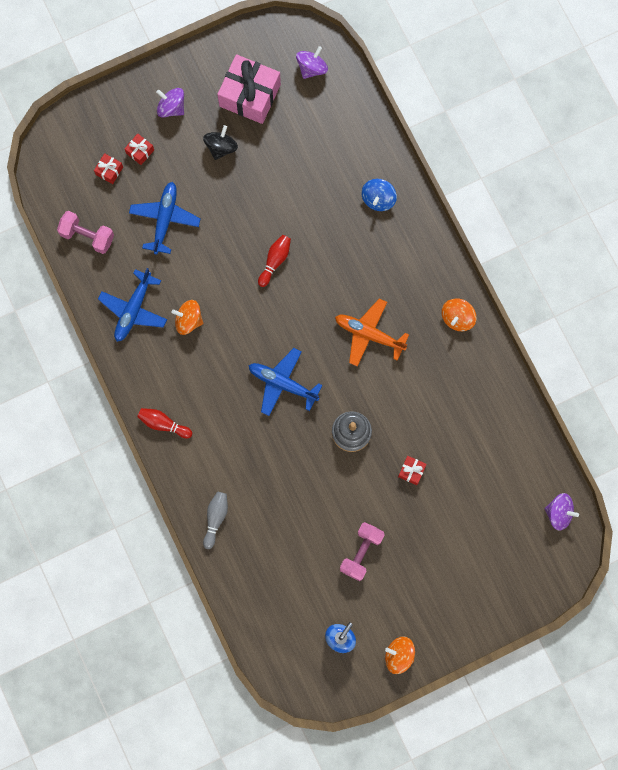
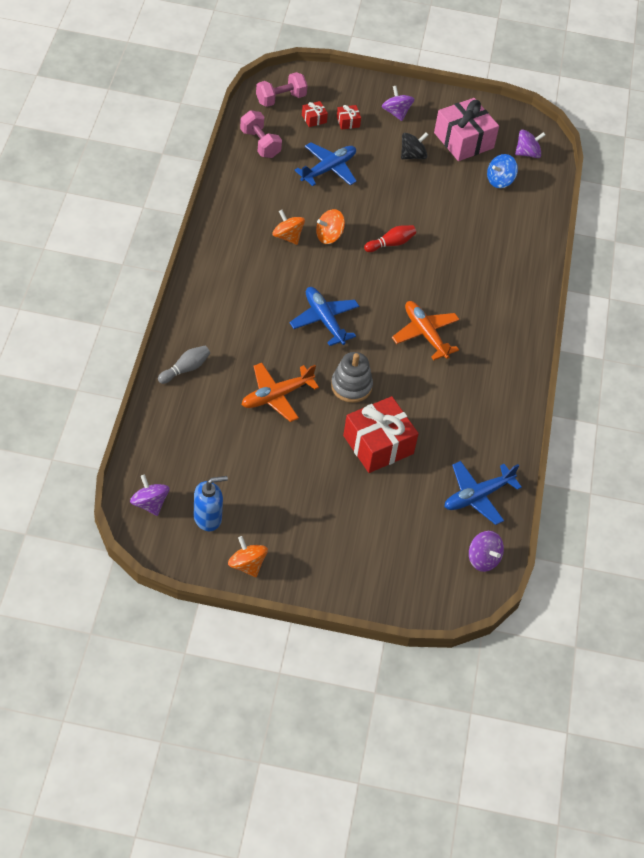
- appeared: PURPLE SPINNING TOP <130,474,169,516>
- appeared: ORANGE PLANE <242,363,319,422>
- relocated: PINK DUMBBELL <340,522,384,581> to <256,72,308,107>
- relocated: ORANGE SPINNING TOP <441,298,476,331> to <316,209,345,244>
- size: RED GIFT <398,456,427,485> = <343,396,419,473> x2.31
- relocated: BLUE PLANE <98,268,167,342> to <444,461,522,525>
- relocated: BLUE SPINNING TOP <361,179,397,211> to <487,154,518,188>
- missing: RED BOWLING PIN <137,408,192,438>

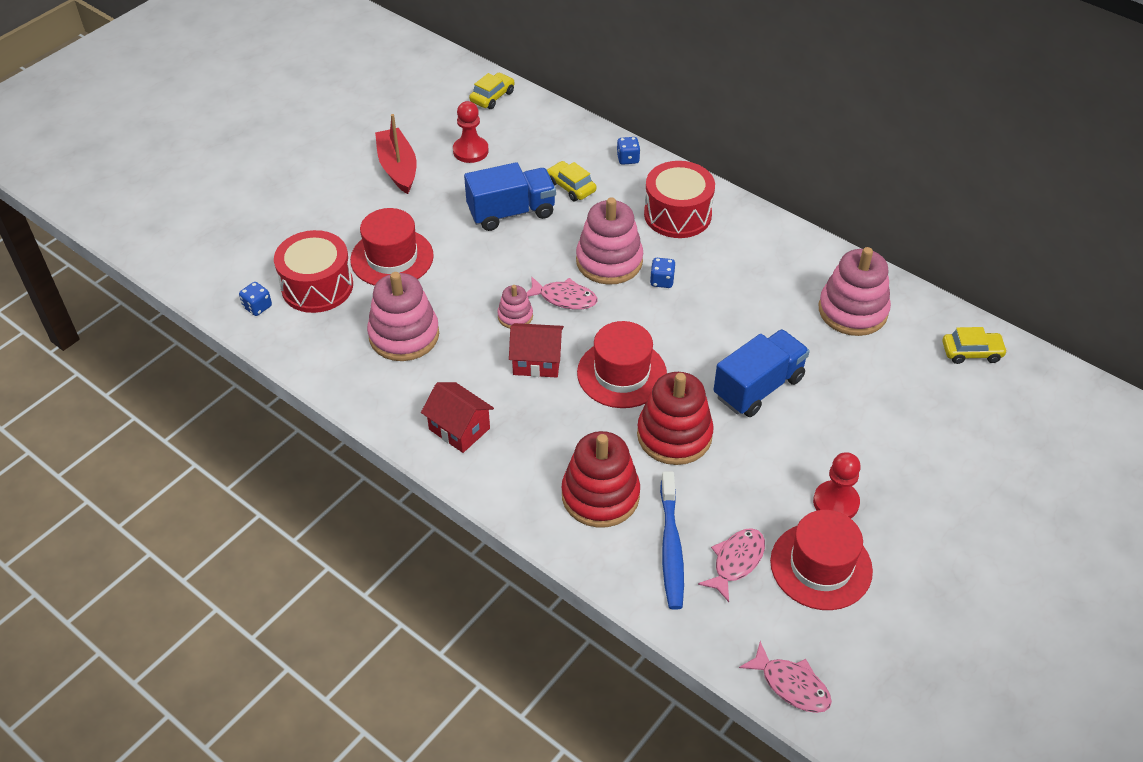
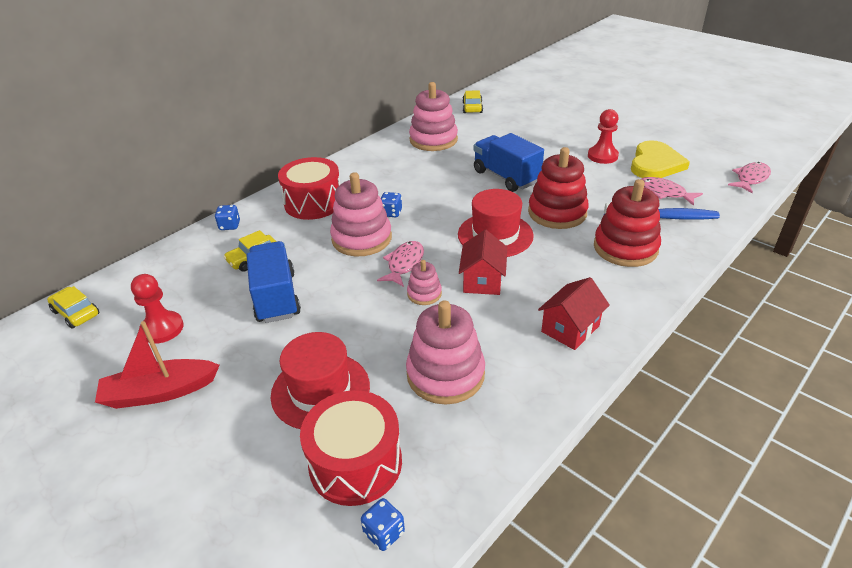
- exchanged: RED HAT <770,510,873,610> to YELLOW HEART <631,140,690,178>

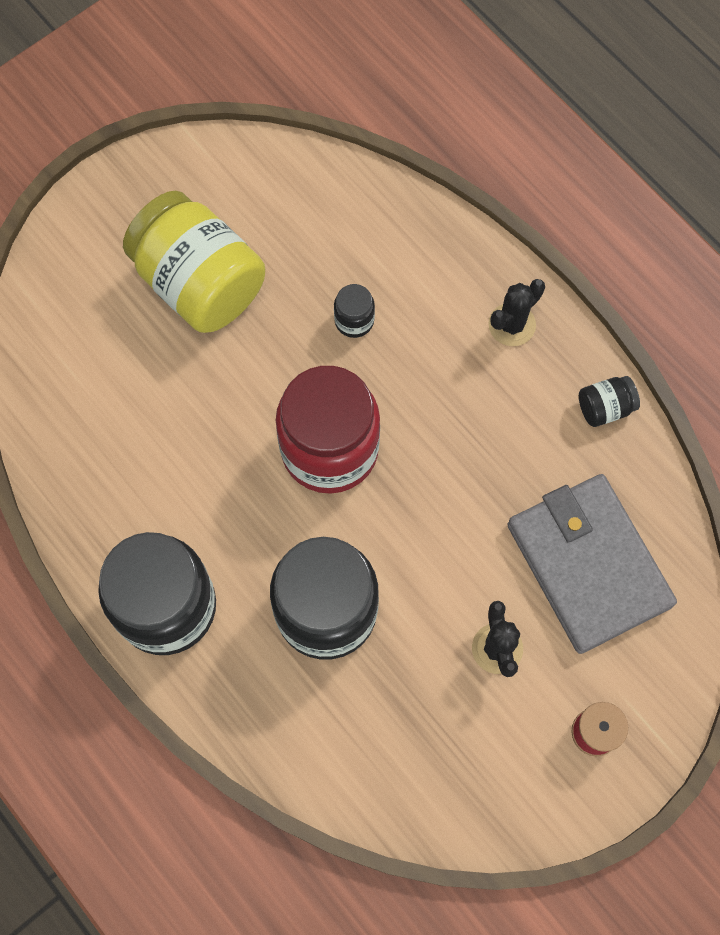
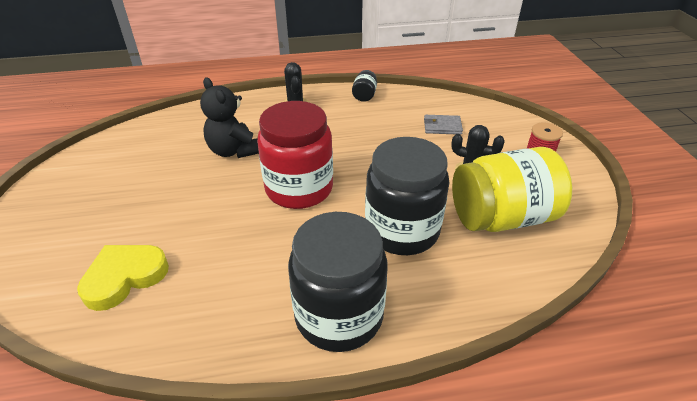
- appeared: YELLOW HEART <77,245,169,311>
- exchanged: BLACK JAR <334,284,375,338> to BLACK TEDDY BEAR <200,77,259,158>
- size: GREY WALLET <507,474,677,654> = <424,115,463,135> x0.42
- relocated: YELLOW JAR <123,191,265,333> to <452,147,572,232>

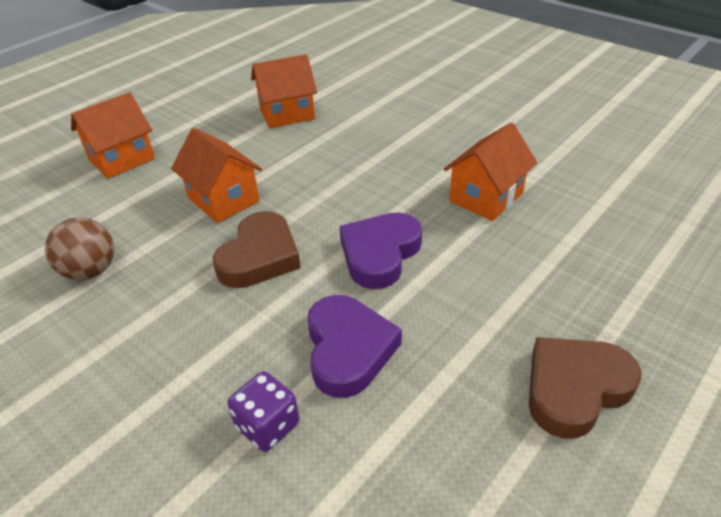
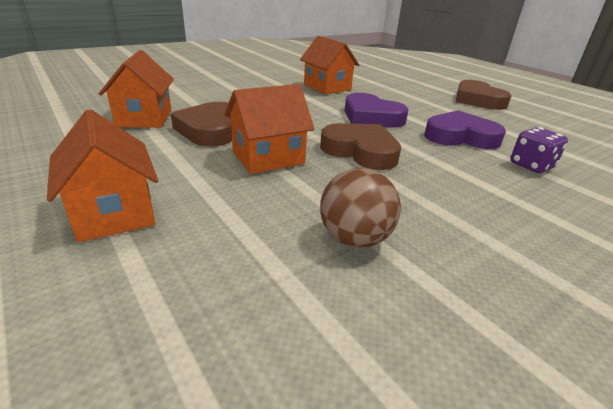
- appeared: BROWN HEART <171,102,232,147>

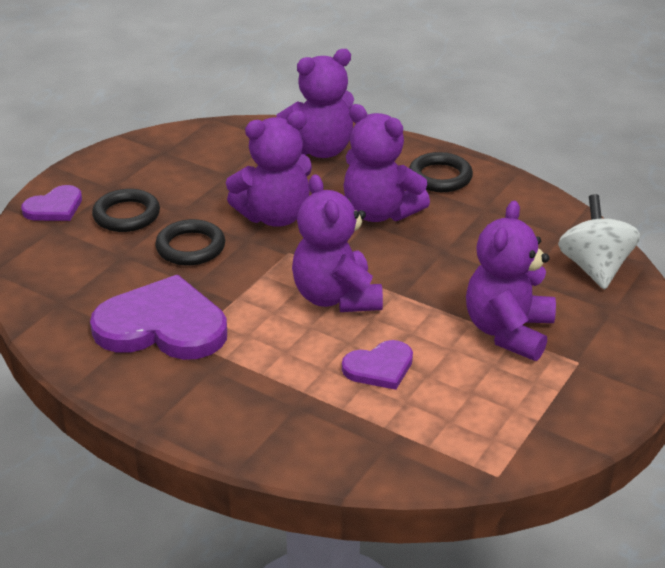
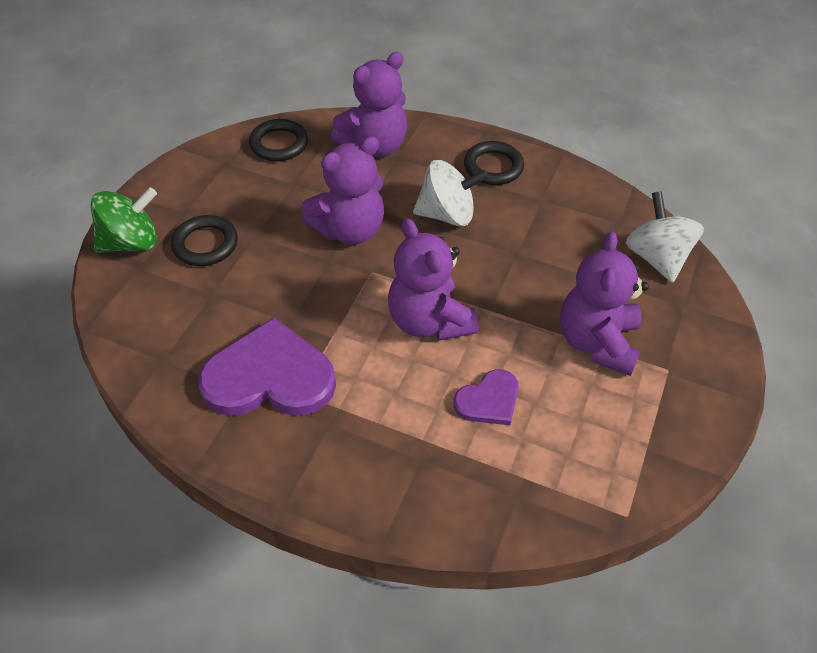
- exchanged: PURPLE HEART <21,185,82,221> to GREEN SPINNING TOP <91,187,157,253>
- relocated: BLACK RING <155,219,225,266> to <249,119,308,161>
- exchanged: PURPLE TEDDY BEAR <343,104,430,222> to WHITE SPINNING TOP <413,160,489,227>

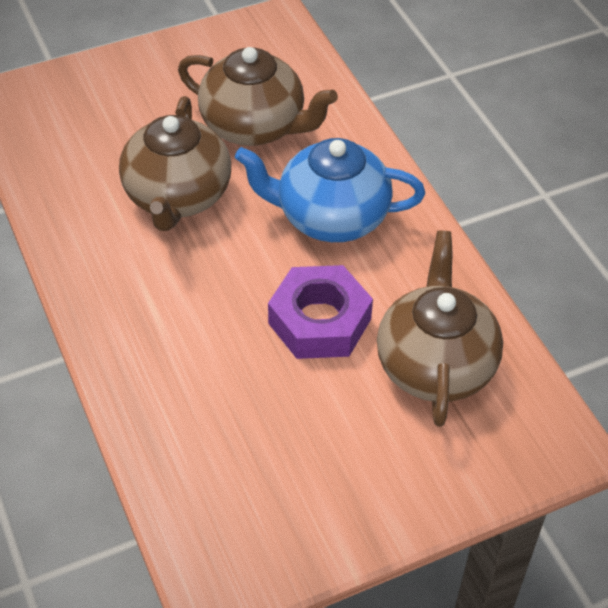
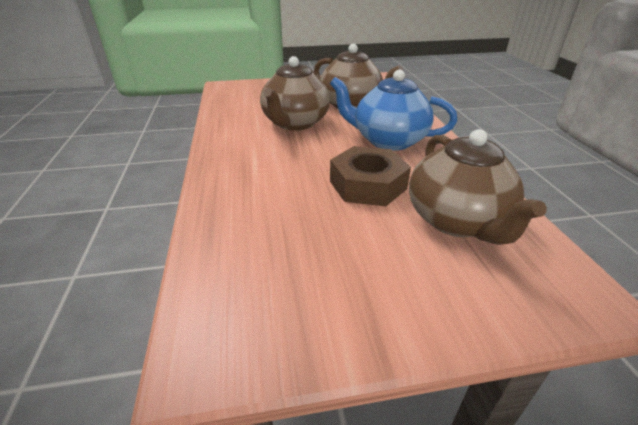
- colour: PURPLE NUT <268,265,373,359> to BROWN NUT <330,146,411,206>
- spun: BROWN TEAPOT <377,231,503,427> = <409,129,547,245> 150 degrees clockwise

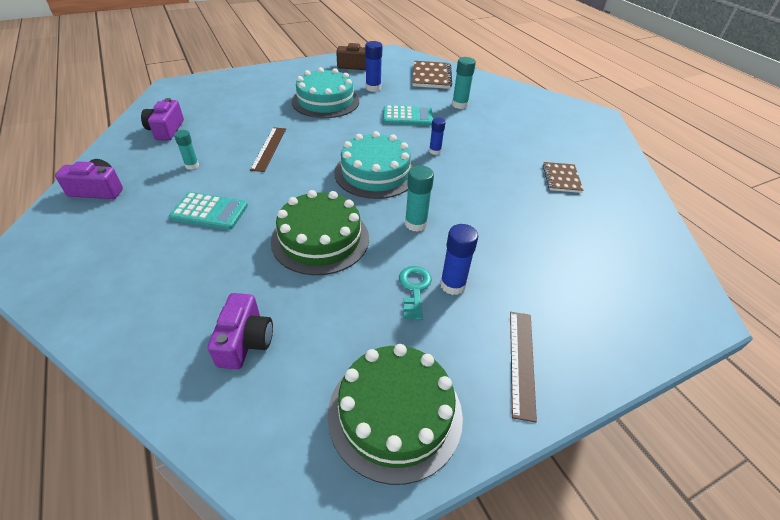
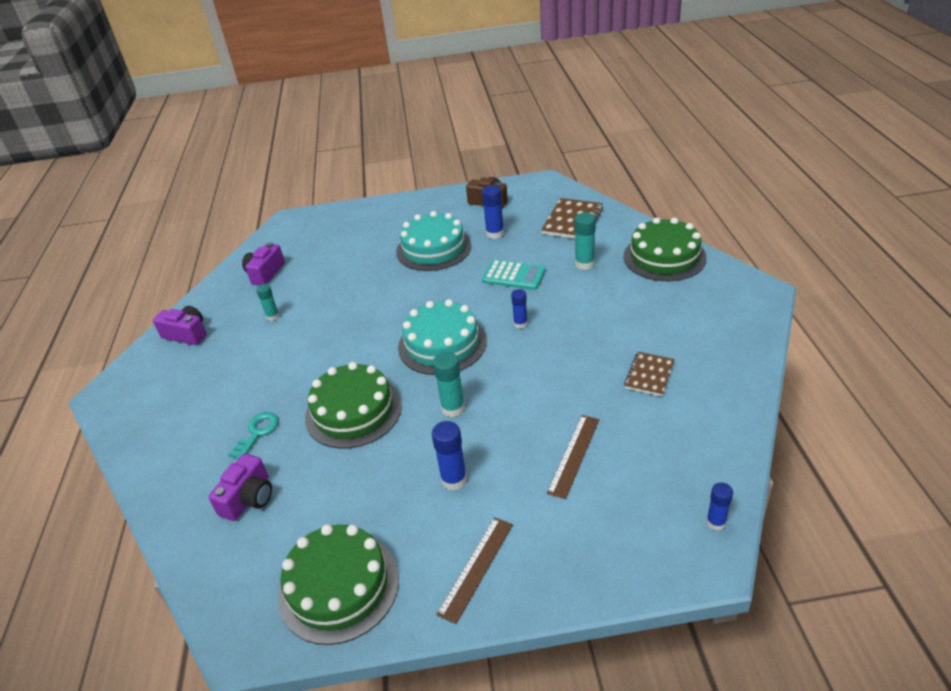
- relocated: TURQUOISE KEY <399,266,432,320> to <228,412,279,460>
- relocated: BROWN RULER <250,127,286,172> to <547,415,599,499>
- appeared: GREEN CAKE <624,217,707,281>
- appeared: BLUE GLUE STICK <706,482,733,531>
- missing: TURQUOISE CALCULATOR <169,192,248,230>

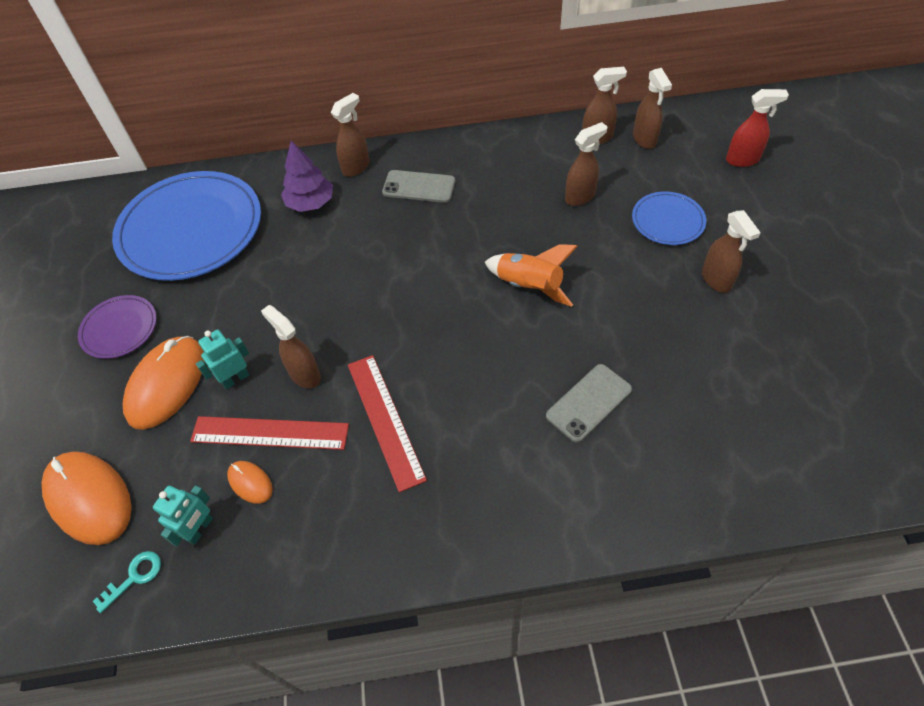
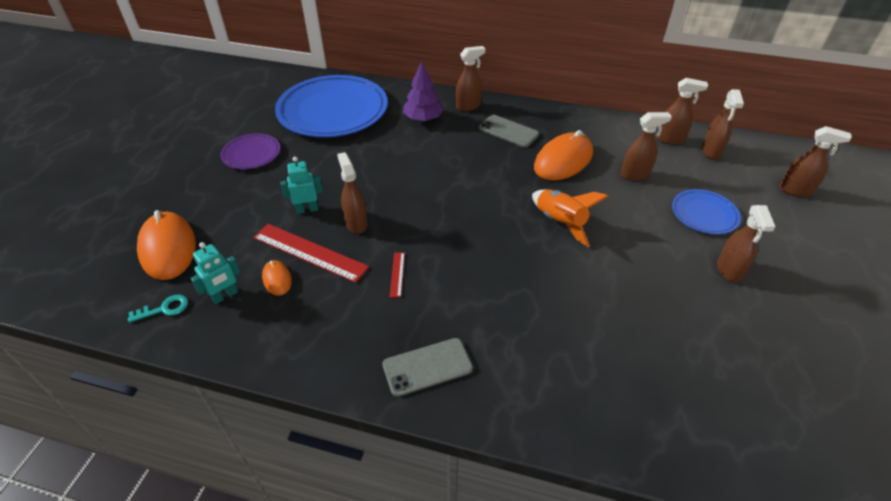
- relocated: GREY PHONE <546,364,632,443> to <382,338,473,397>
- size: RED RULER <348,355,427,492> = <390,252,405,298> x0.45
- relocated: ORANGE MOUSE <123,336,204,430> to <534,130,593,180>
- colour: RED SPRAY BOTTLE <726,89,789,167> to BROWN SPRAY BOTTLE <779,126,852,197>

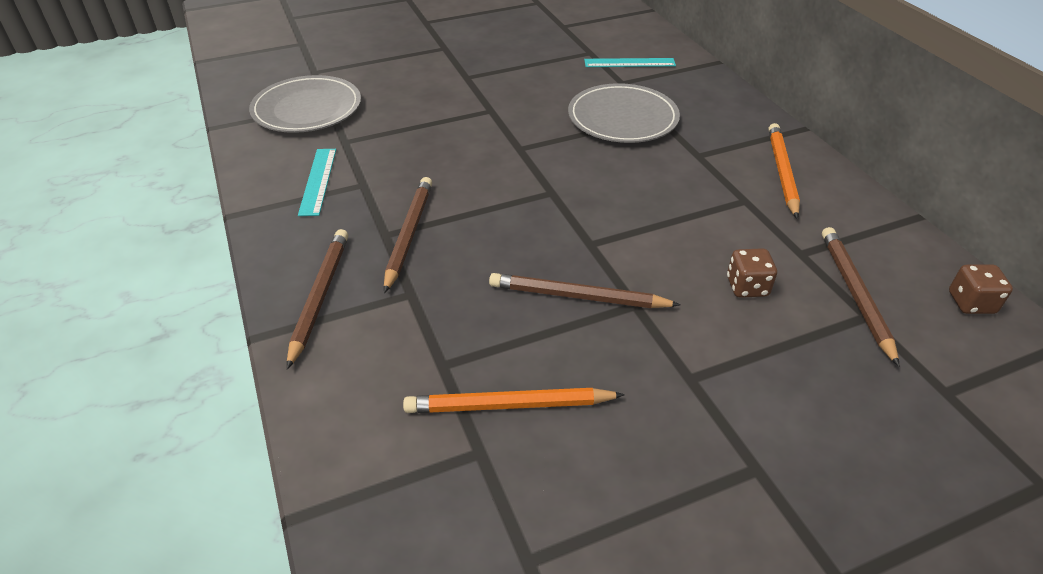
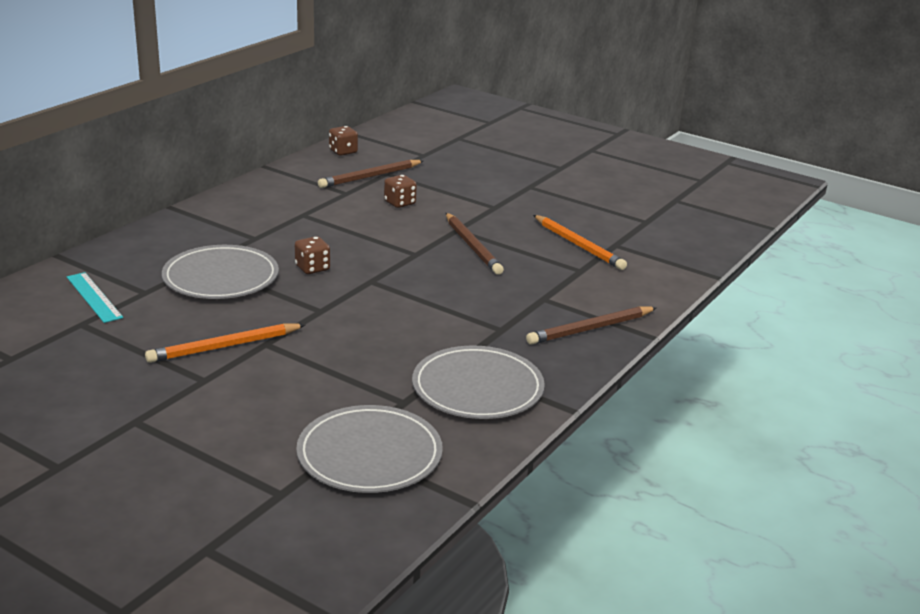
- relocated: ORANGE PENCIL <768,123,800,219> to <145,323,306,363>
- appeared: BROWN DICE <295,236,330,274>
- exchanged: TURQUOISE RULER <298,149,336,216> to GREY PLATE <412,346,545,419>
- missing: BROWN PENCIL <384,177,432,293>

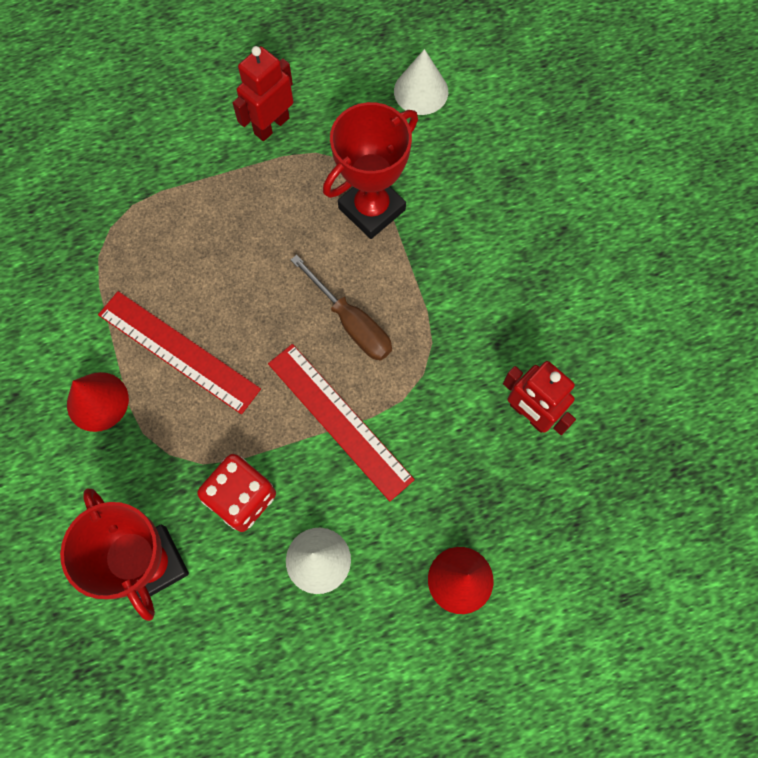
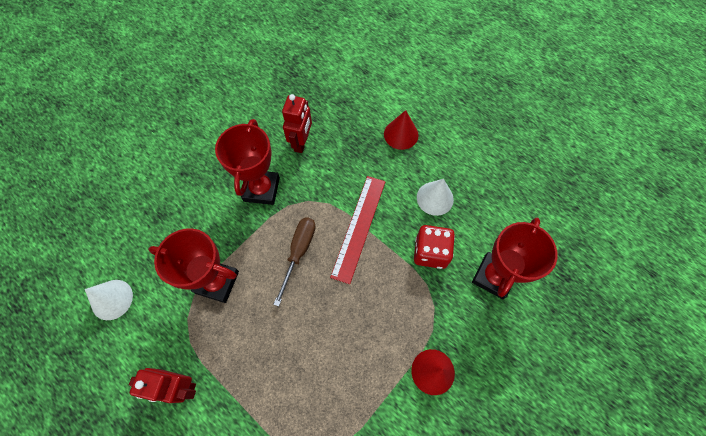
- appeared: RED TROPHY <215,119,280,205>
- missing: RED RULER <98,291,261,414>

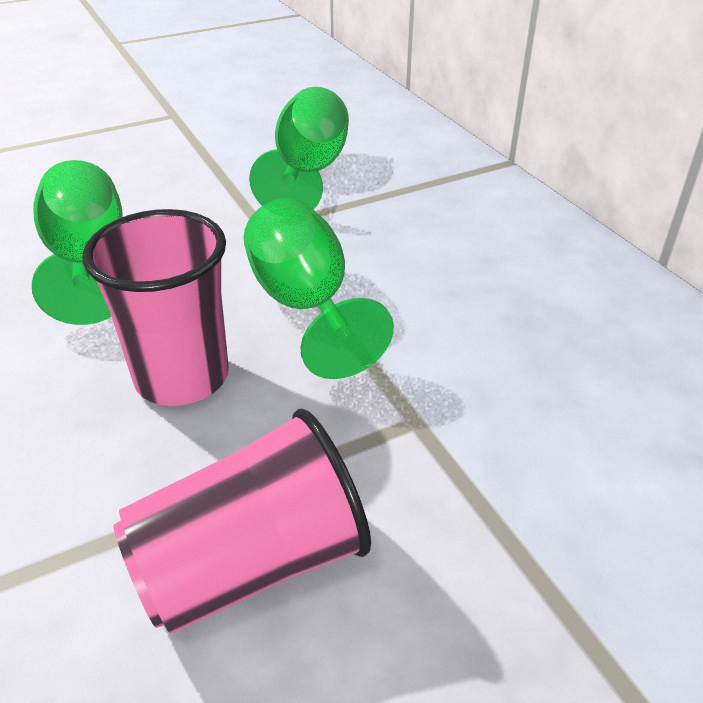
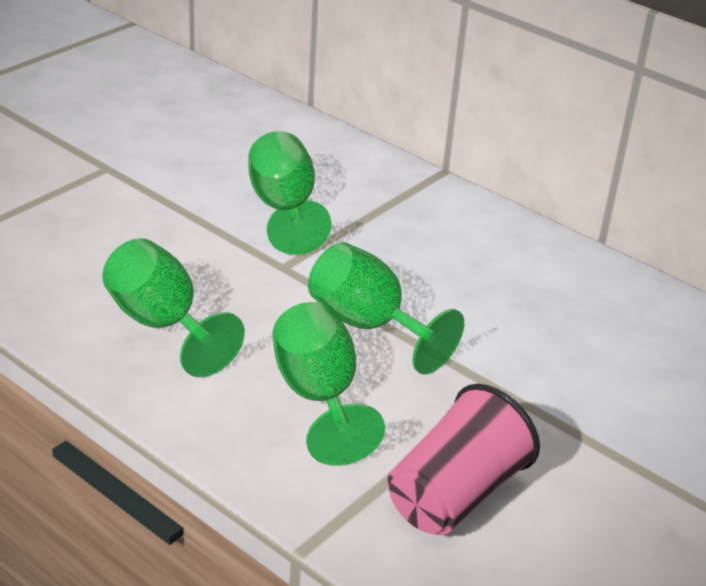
- exchanged: PINK CUP <83,209,229,406> to GREEN GOBLET <272,302,385,466>

